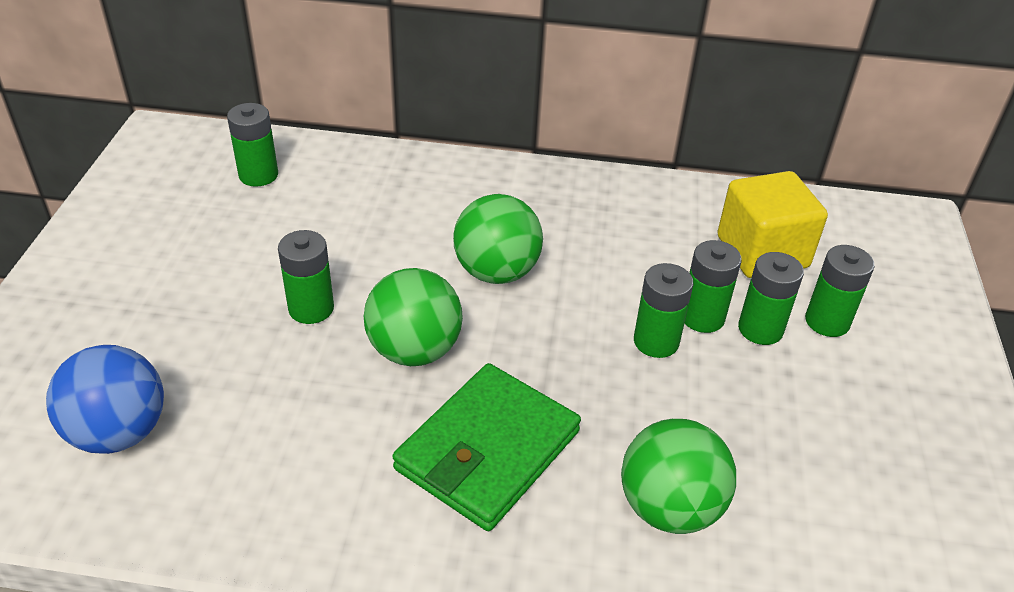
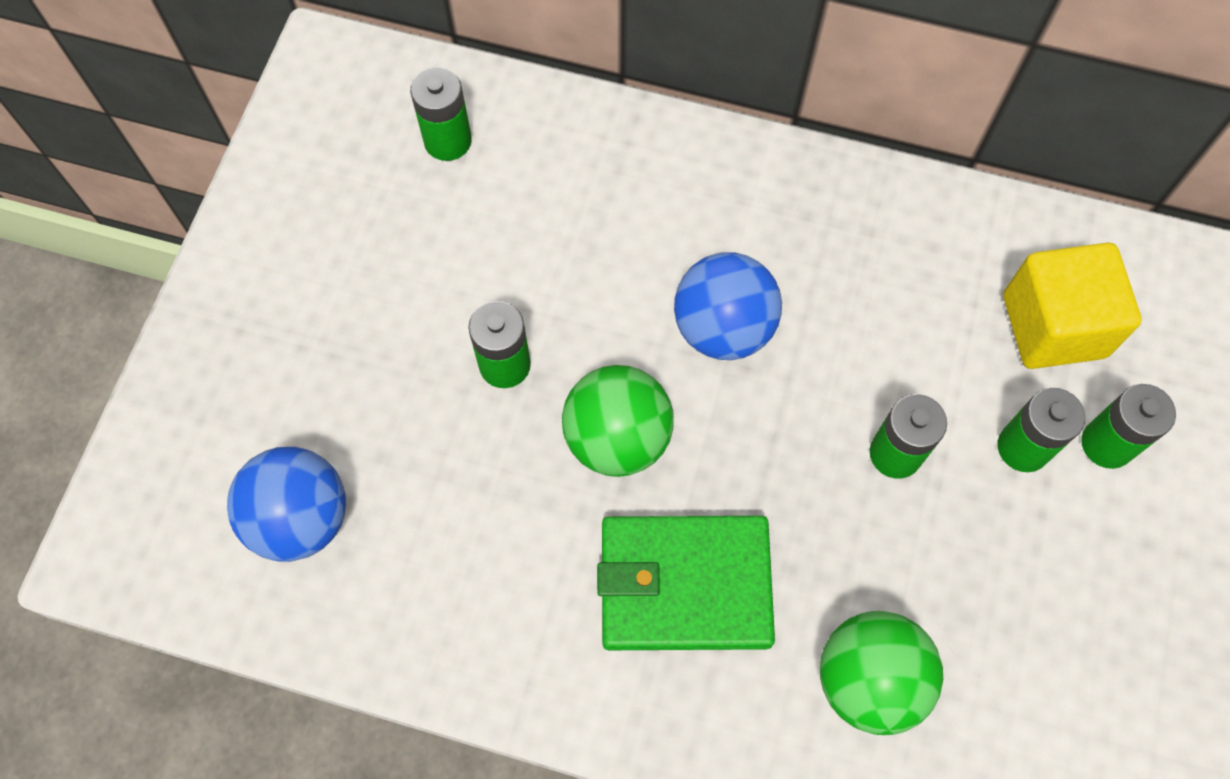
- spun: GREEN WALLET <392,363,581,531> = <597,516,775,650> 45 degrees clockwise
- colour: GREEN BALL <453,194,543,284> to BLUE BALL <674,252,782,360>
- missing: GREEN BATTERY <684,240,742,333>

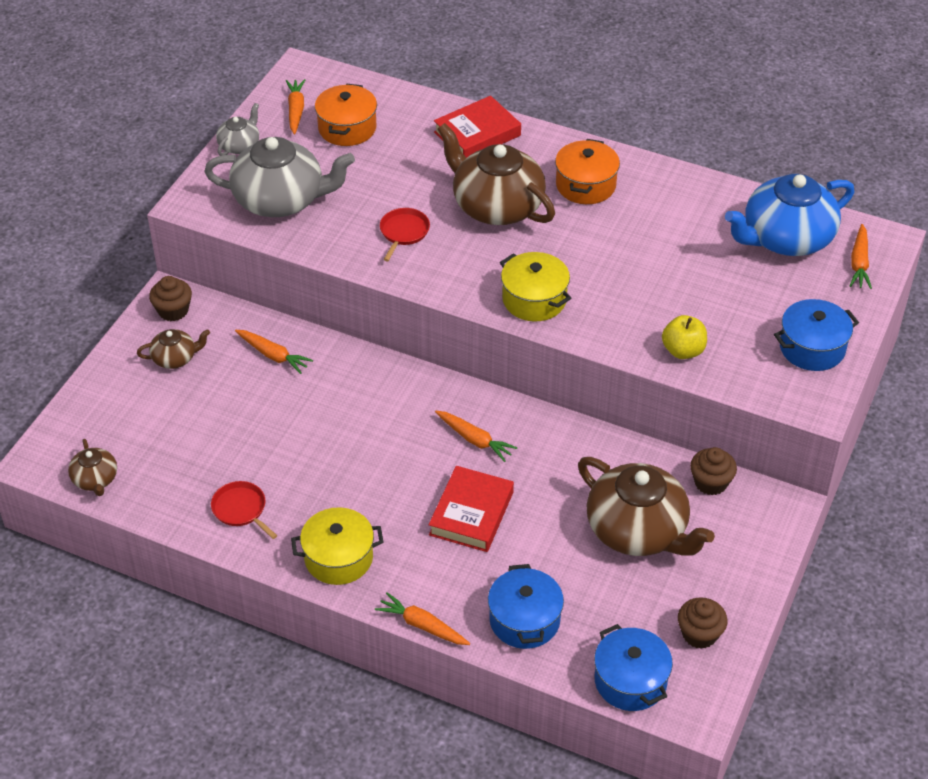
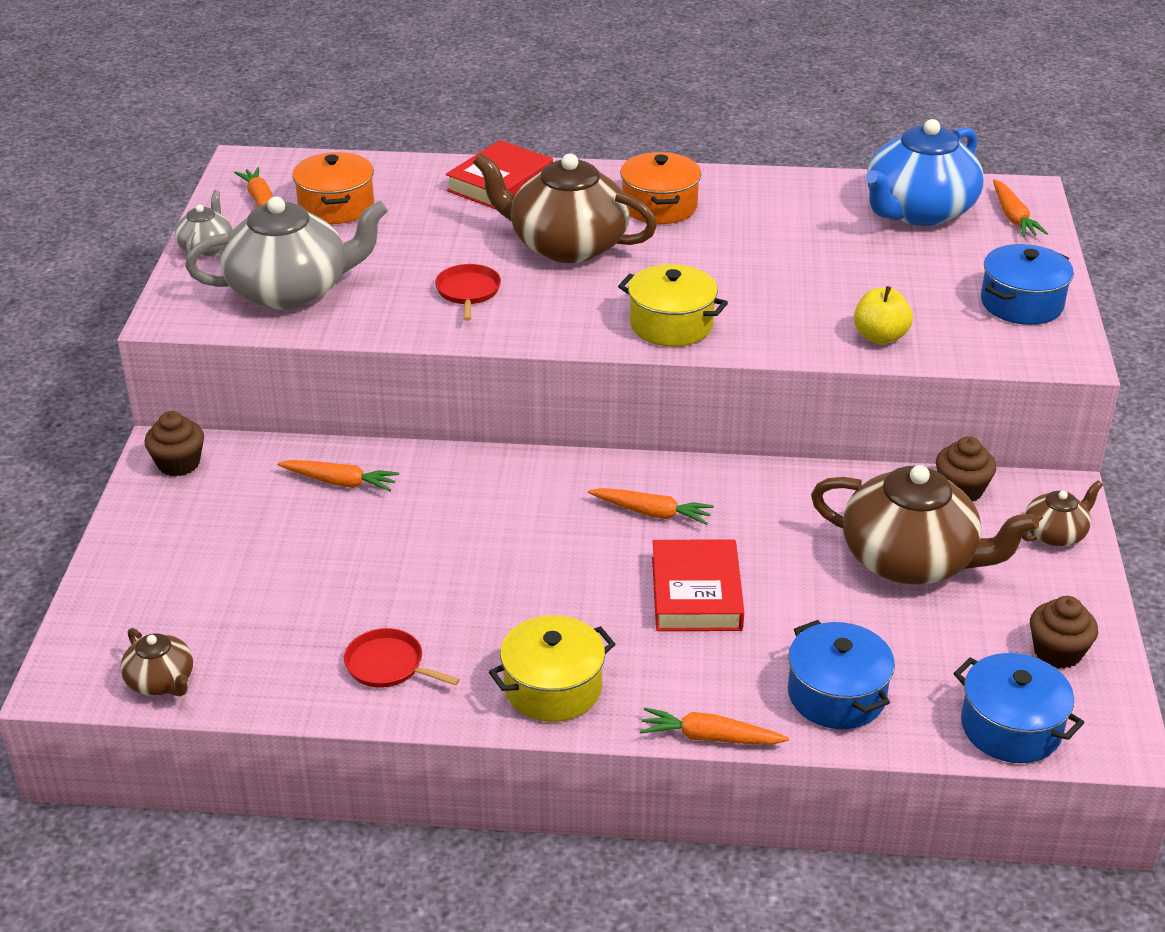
- relocated: BROWN TEAPOT <137,329,210,369> to <1022,480,1103,546>

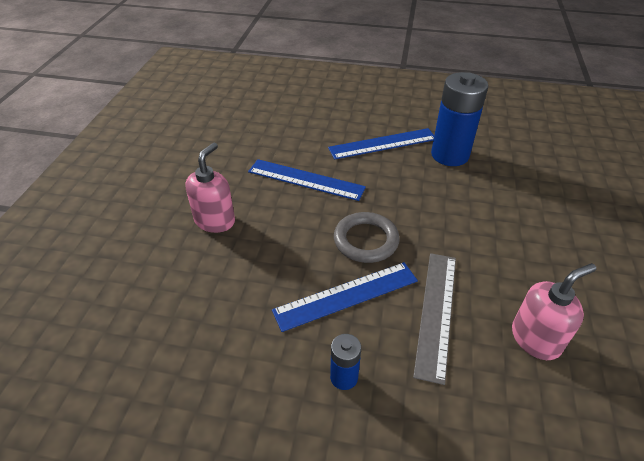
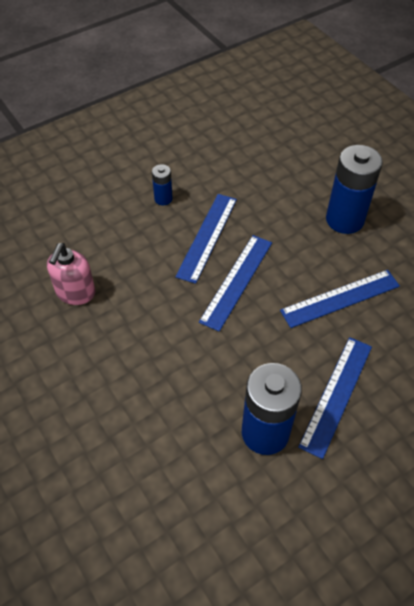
- exchanged: GREY RING <334,212,400,263> to BLUE RULER <199,235,272,331>
- exchanged: PINK SOAP DISPENSER <185,143,235,233> to BLUE BATTERY <326,145,383,234>
- missing: GREY RULER <413,253,456,385>

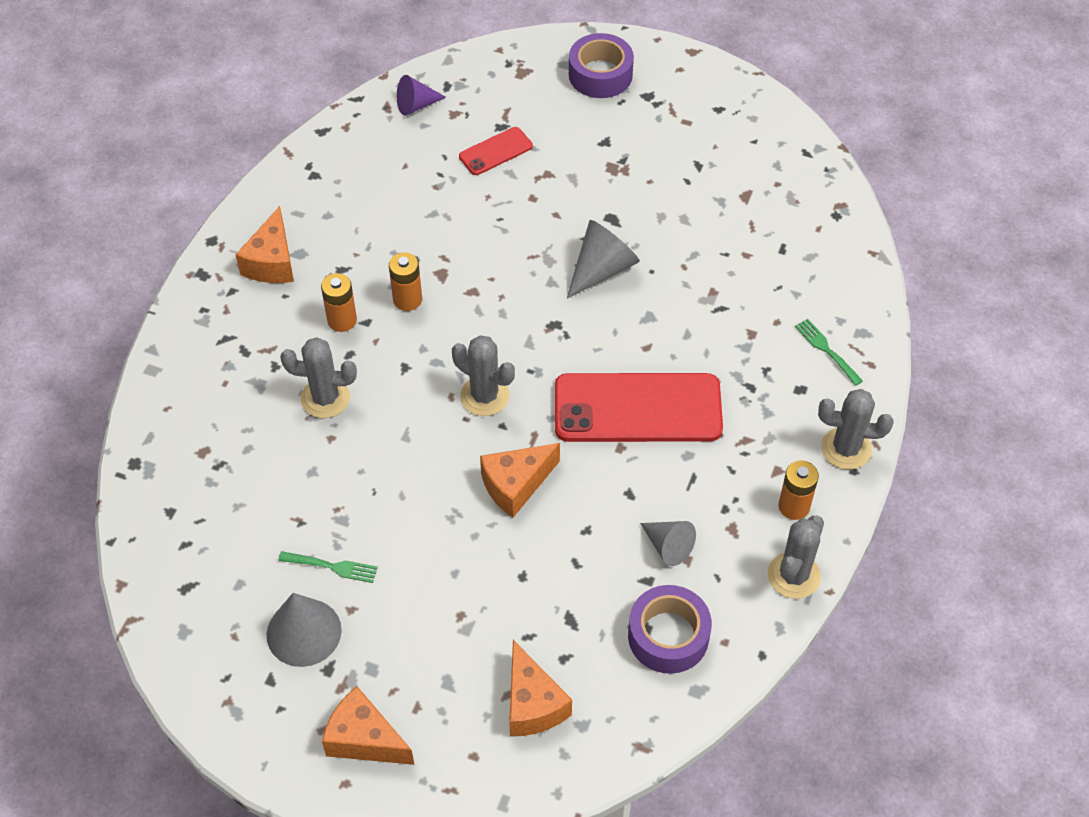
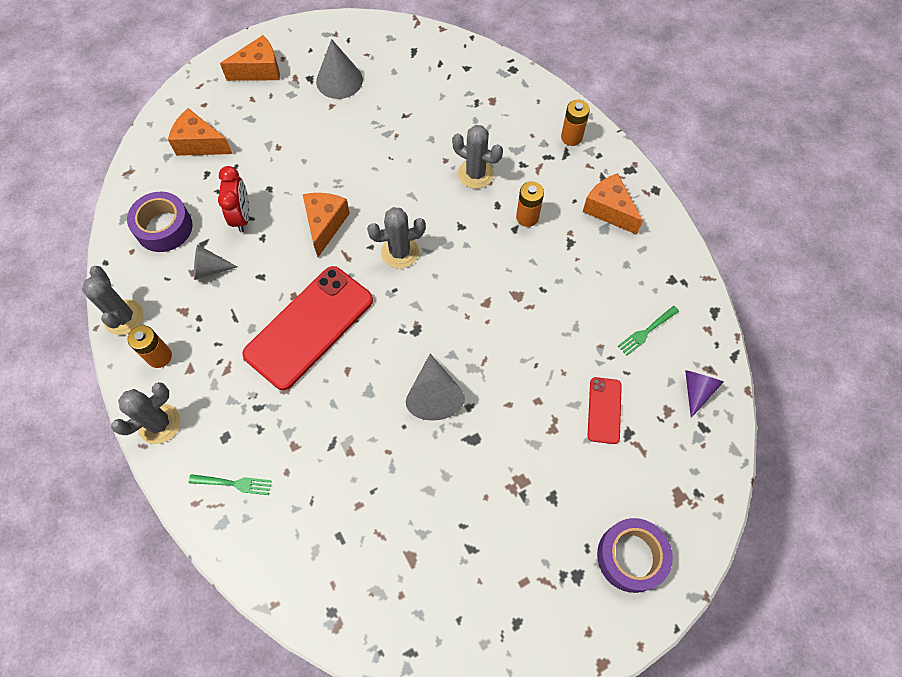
- appeared: RED CLOCK <218,166,250,232>
- spun: GREY CACTUS <280,337,357,418> = <452,125,503,189> 75 degrees clockwise
- relocated: ORANGE BATTERY <389,252,422,311> to <561,100,590,146>
- relocated: GREEN FORK <278,551,378,583> to <618,306,679,356>

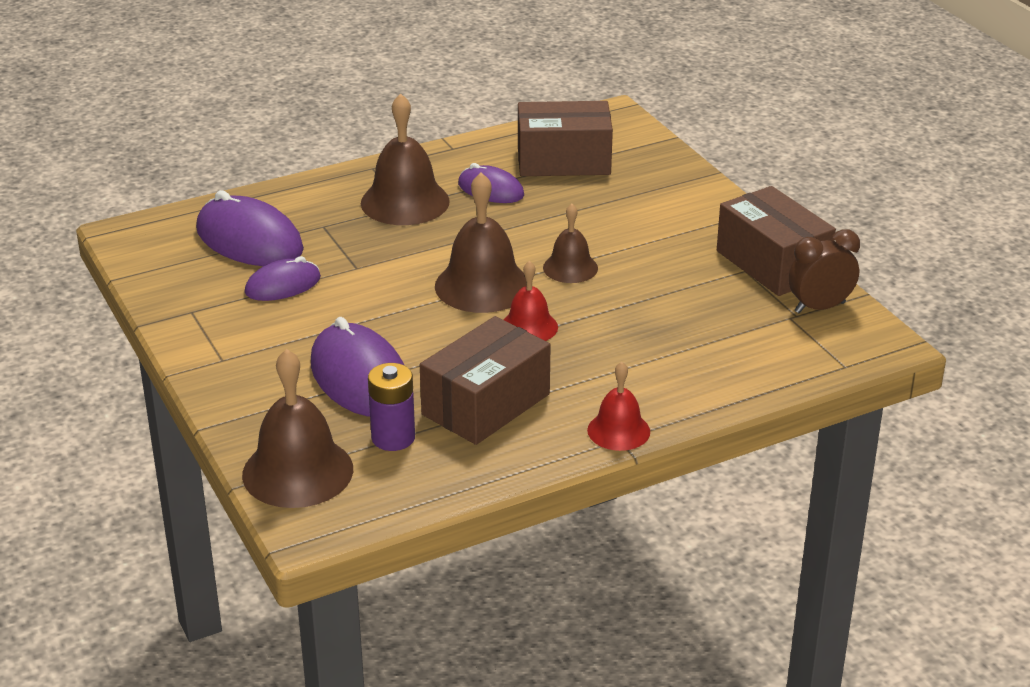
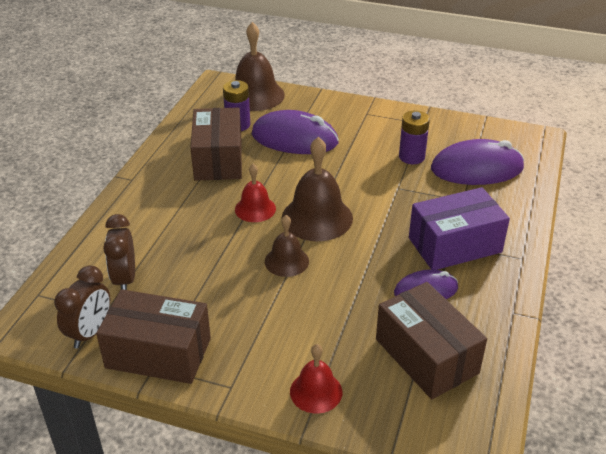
- appeared: BROWN CLOCK <103,214,135,290>
- relocated: RED BELL <587,362,650,451> to <290,344,342,414>
- spun: BROWN BOX <518,101,613,176> = <376,282,487,399> 75 degrees counterclockwise
- exchanged: PURPLE MOUSE <245,256,321,301> to PURPLE BATTERY <399,111,430,164>
- exchanged: BROWN BELL <361,93,450,225> to PURPLE BOX <409,187,510,270>

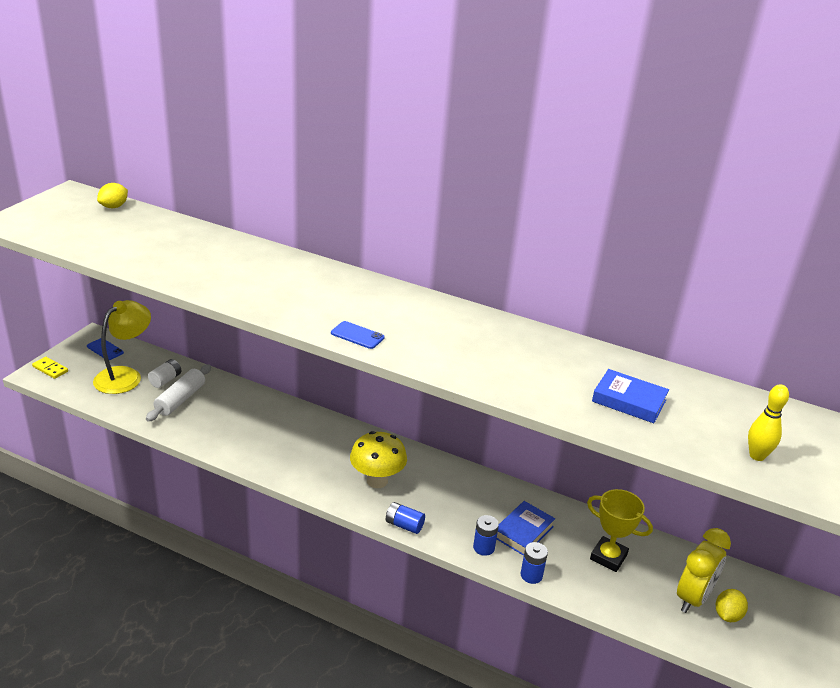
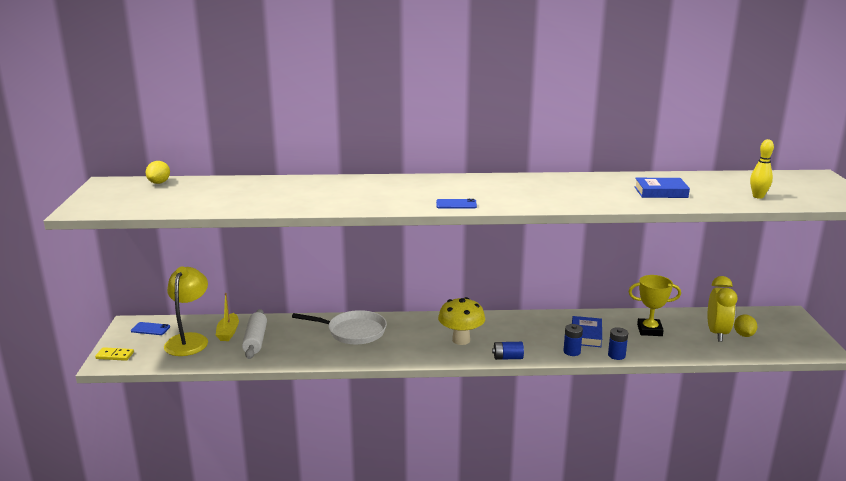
- exchanged: WHITE BATTERY <148,359,181,388> to YELLOW BOAT <216,293,239,341>
- appeared: WHITE PAN <292,310,387,345>

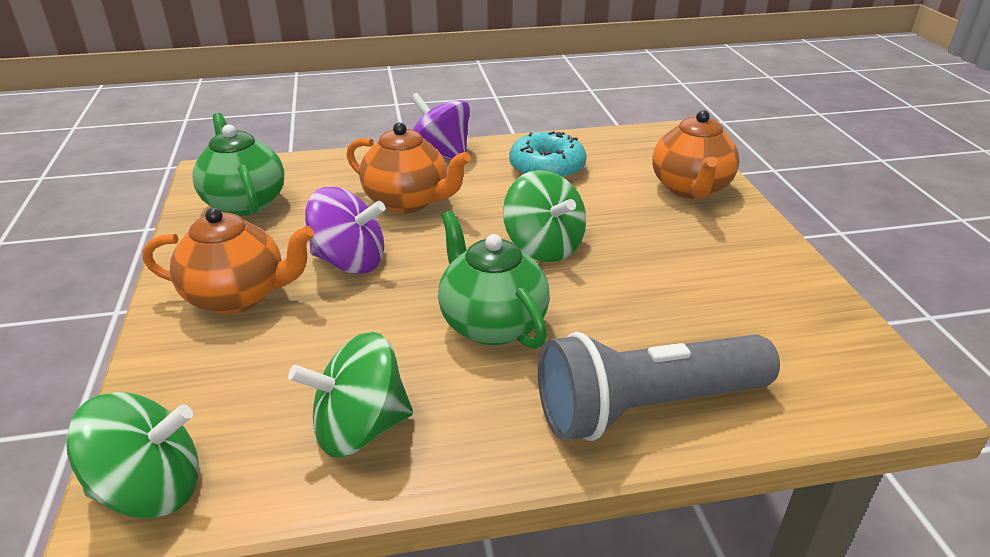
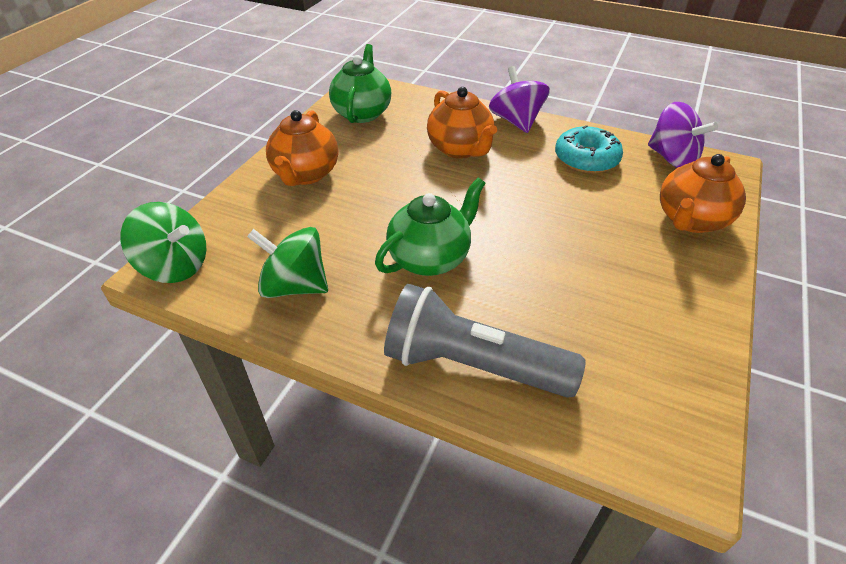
- spun: ORANGE TEAPOT <142,208,314,314> = <266,110,338,186> 60 degrees clockwise
- spun: GREEN TEAPOT <438,211,550,349> = <375,178,485,276> 45 degrees clockwise
- relocated: PURPLE SPINNING TOP <305,187,385,274> to <648,102,718,168>
- missing: GREEN SPINNING TOP <503,170,586,262>

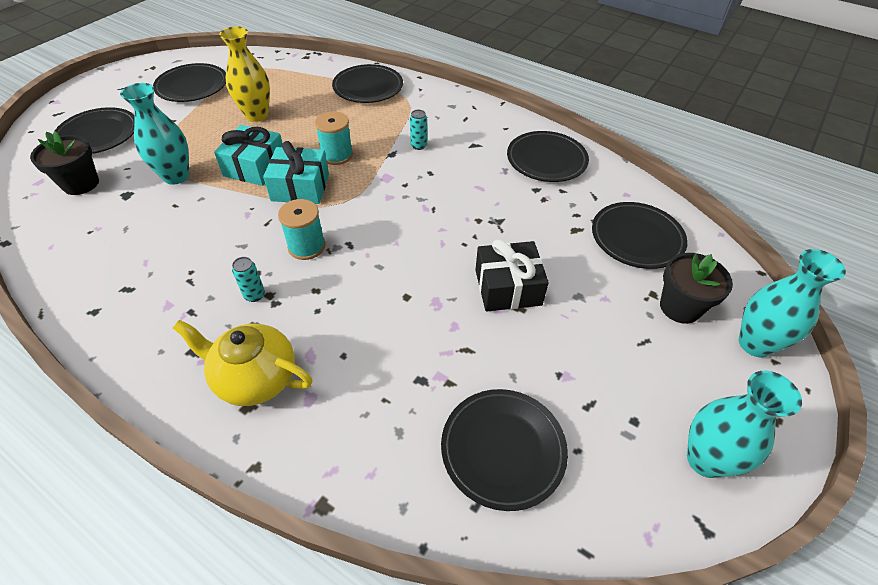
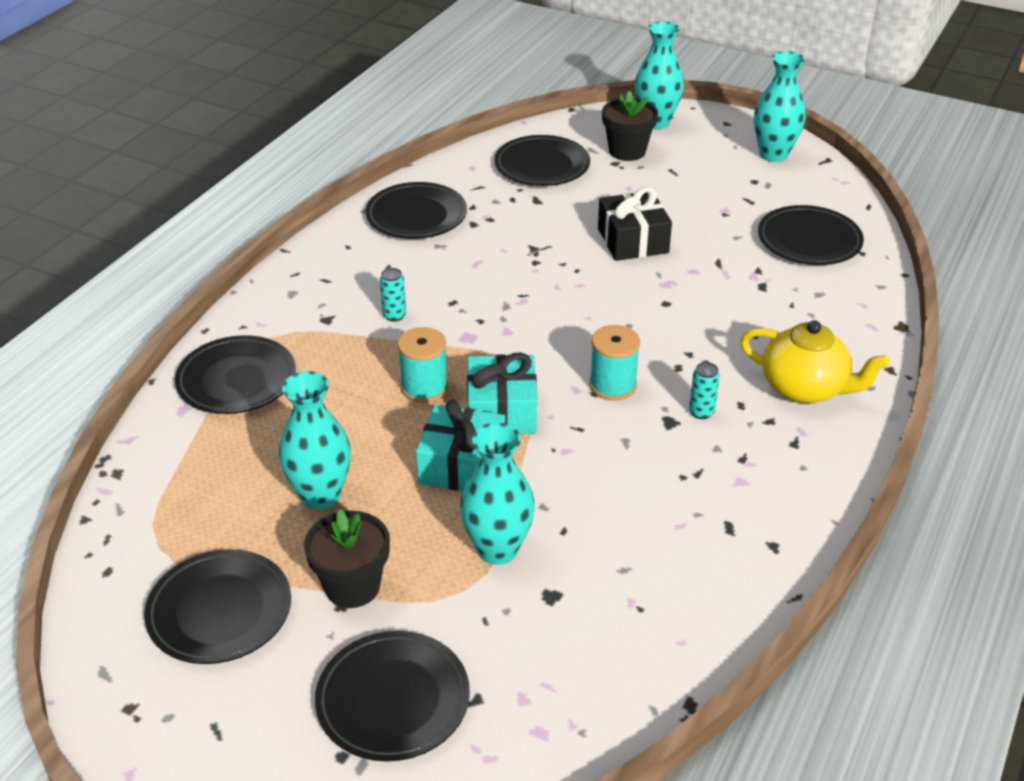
- colour: YELLOW VASE <219,27,270,122> to TURQUOISE VASE <279,371,351,510>
- relocated: BLACK FLOWER POT <30,131,99,195> to <304,509,390,608>
- spun: YELLOW TEAPOT <173,320,313,406> = <740,320,890,404> 75 degrees counterclockwise

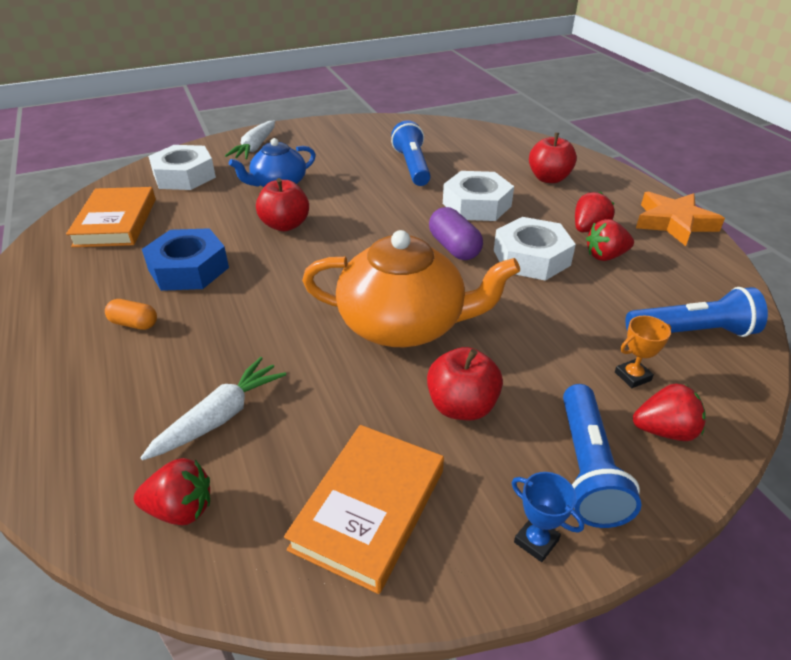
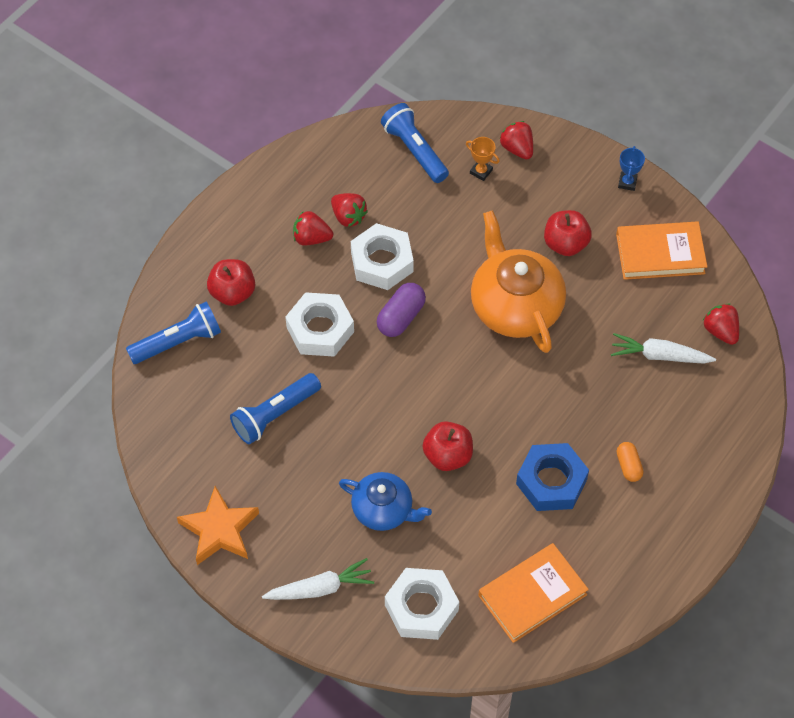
- relocated: BLUE FLASHLIGHT <563,384,642,528> to <126,302,221,364>
- relocated: ORANGE STAR <636,191,725,246> to <177,486,259,565>

